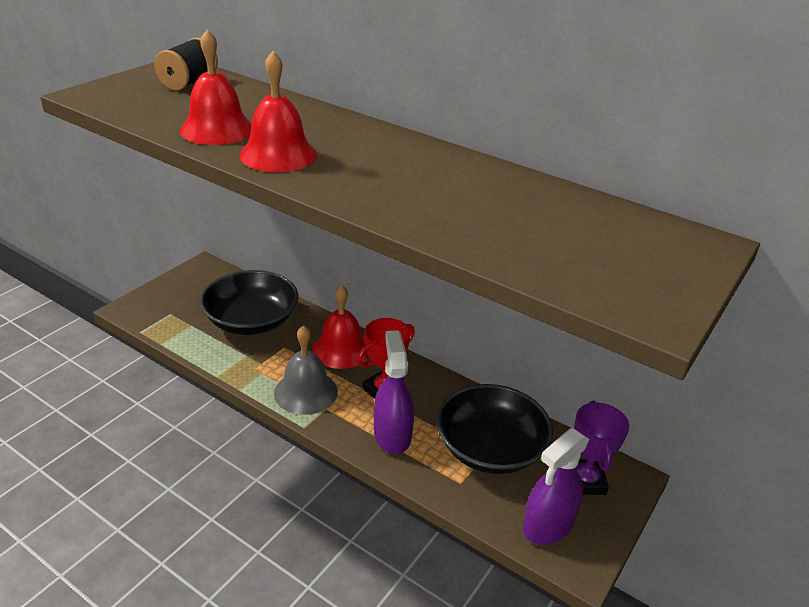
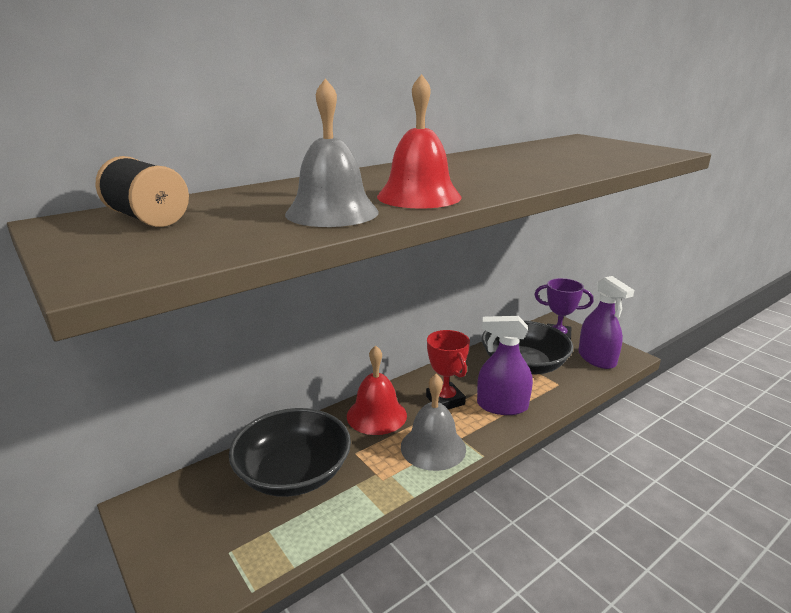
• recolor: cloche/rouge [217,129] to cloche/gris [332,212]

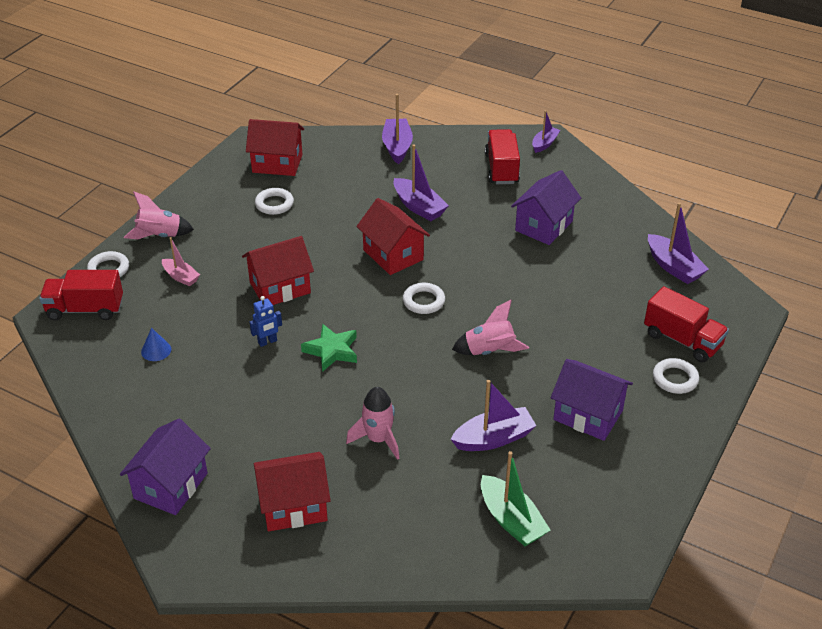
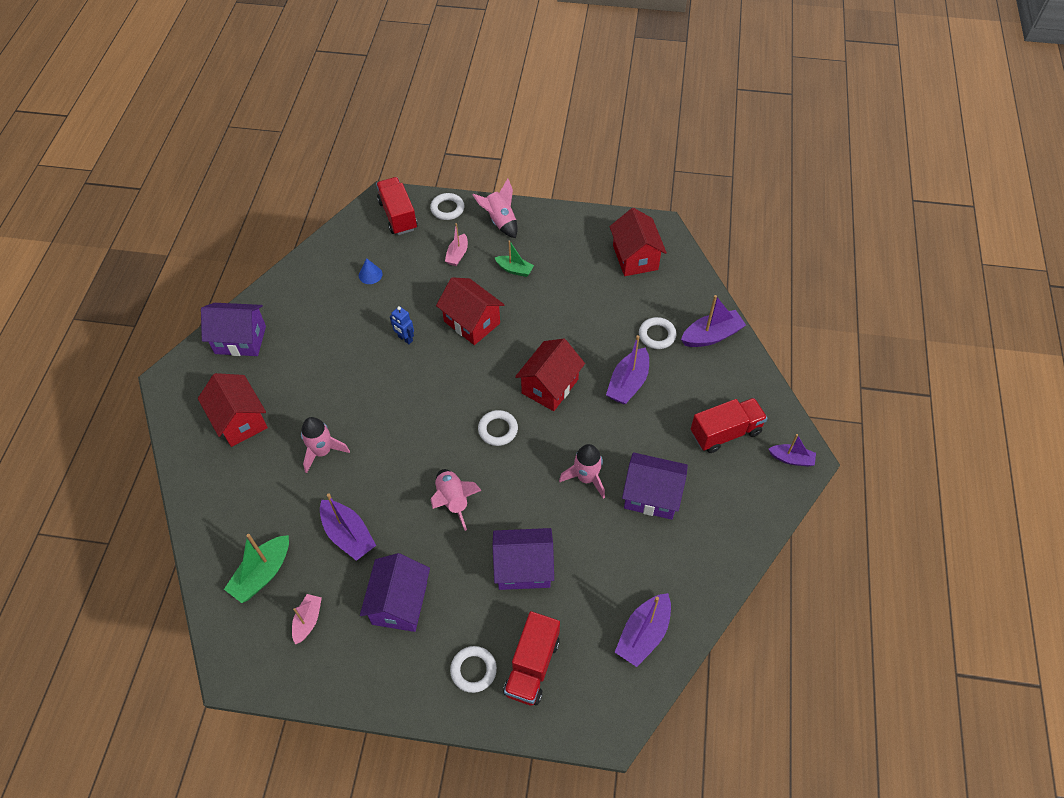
• delete: étoile/vert [332,351]
• insert: bateau/rose [308,621]
• insert: maison/violet [523,568]
• insert: bateau/vert [514,269]
• insert: fusée/rose [586,478]
• move: anneau/blanc [274,204] to [657,335]

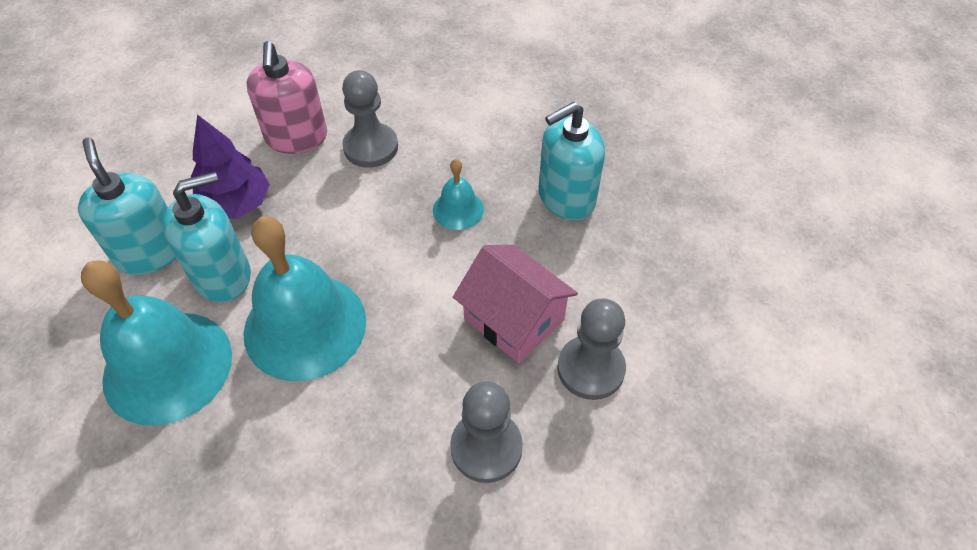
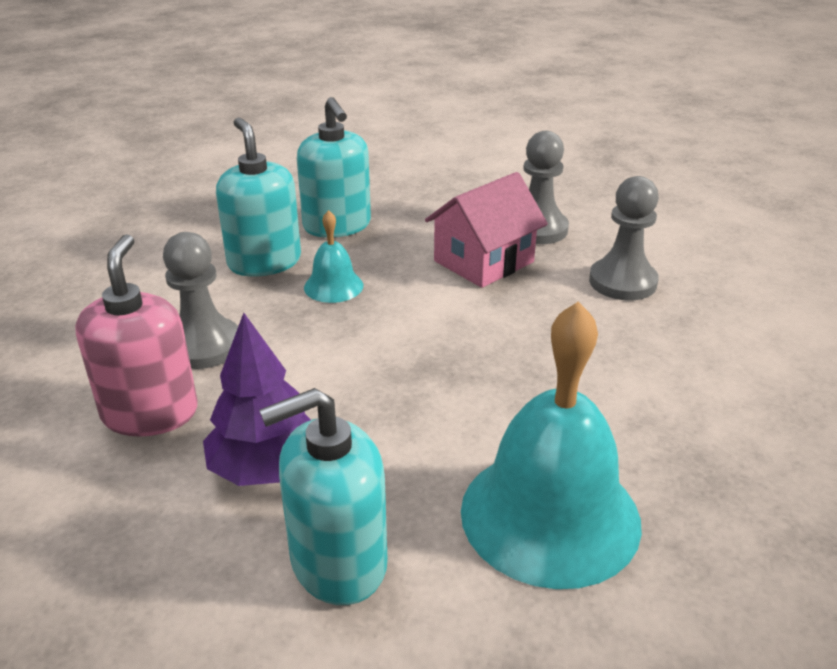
• delete: cloche/turquoise [305,326]
• move: distributeur de savon/turquoise [222,276] to [264,262]
• rotate: distributeur de savon/rose [296,138] = [150,413] 90 degrees counterclockwise

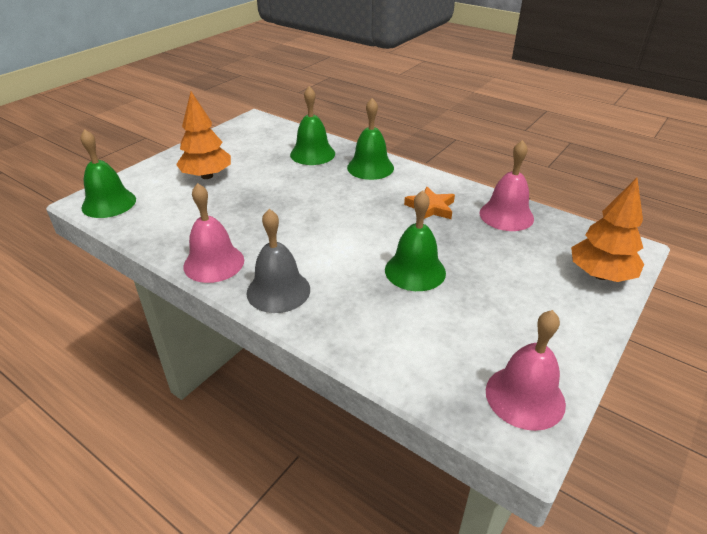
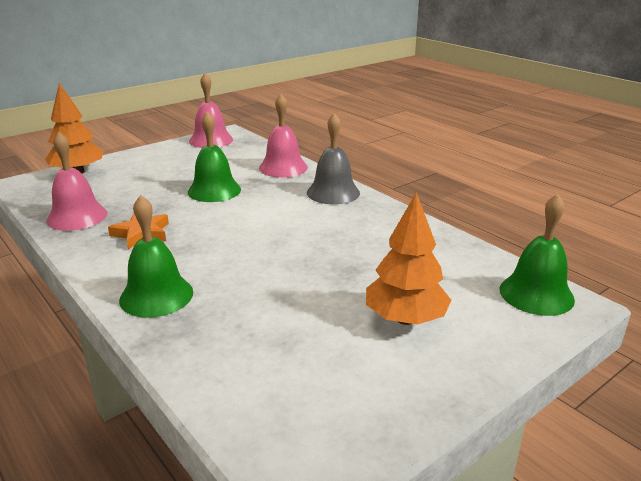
• delete: cloche/vert [312,154]
• move: cloche/rose [214,263] to [283,167]

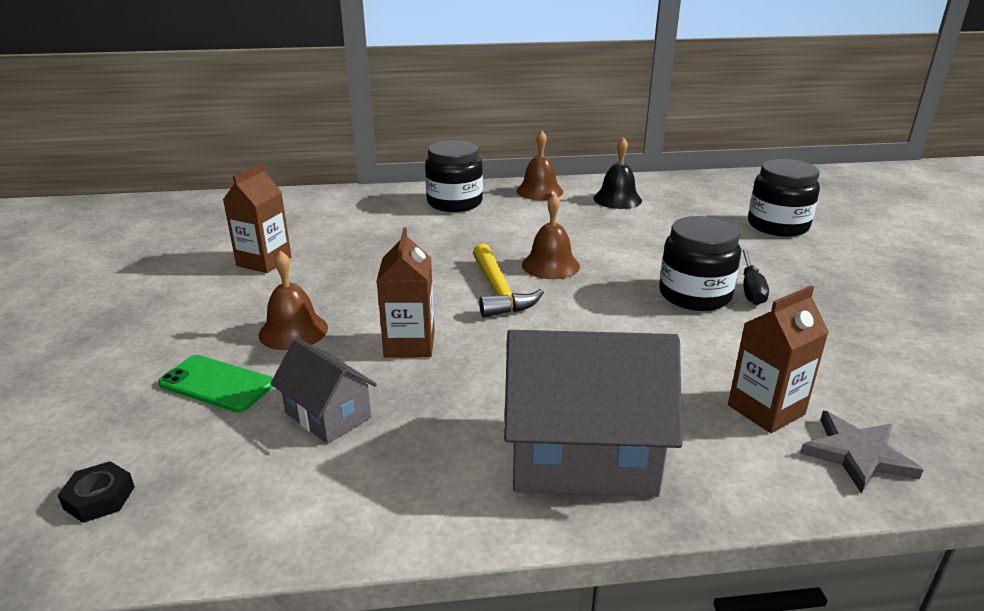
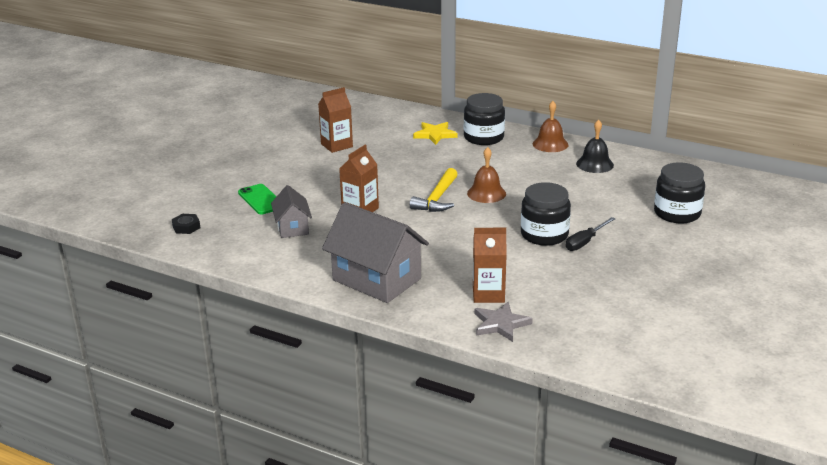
• delete: cloche/marron [293,331]
• insert: étoile/jaune [435,134]

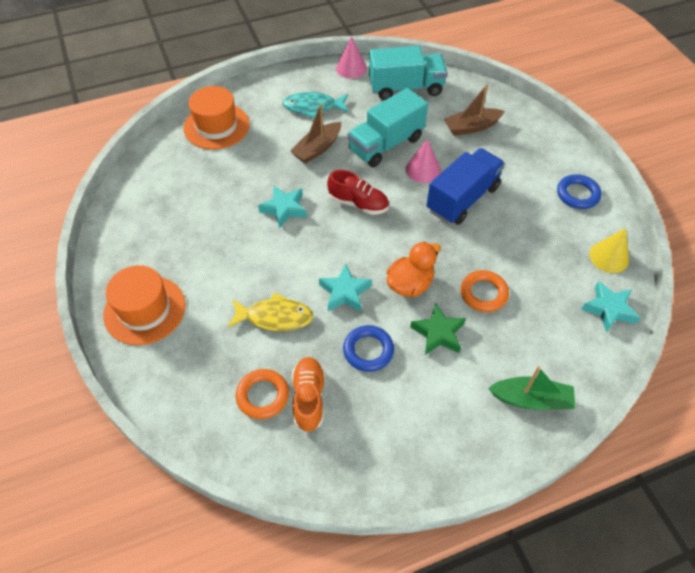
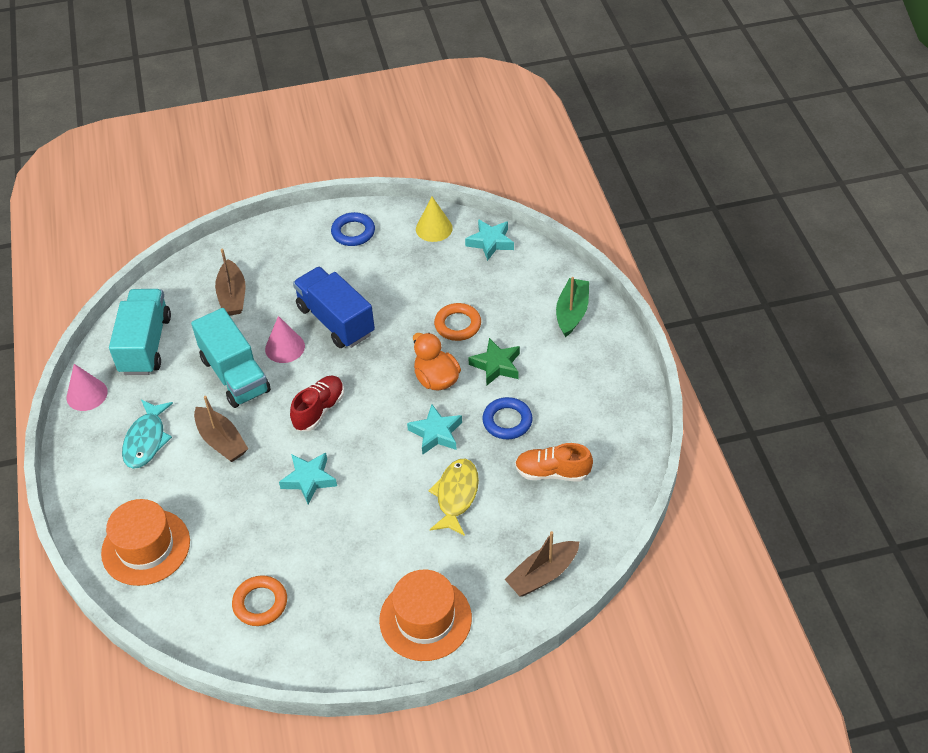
• insert: bateau/marron [542,574]
• move: anneau/orange [263,396] to [260,603]

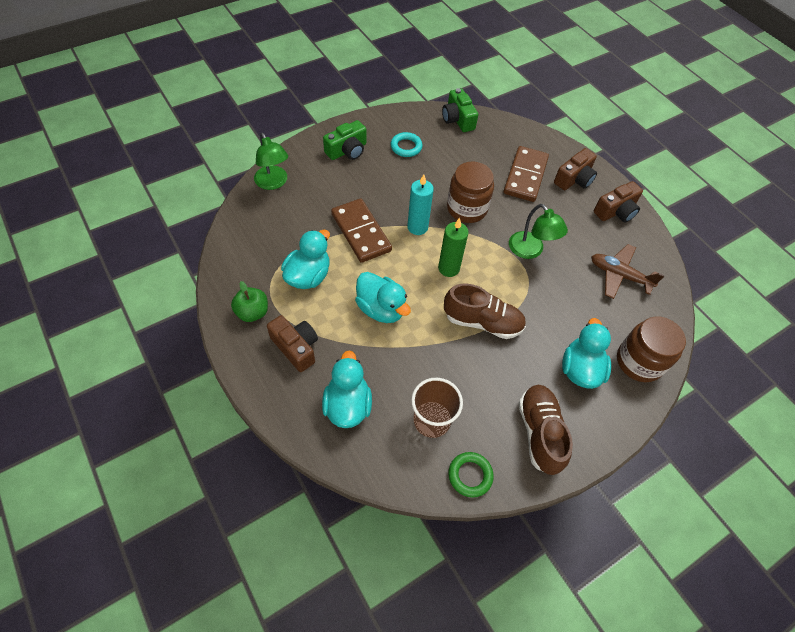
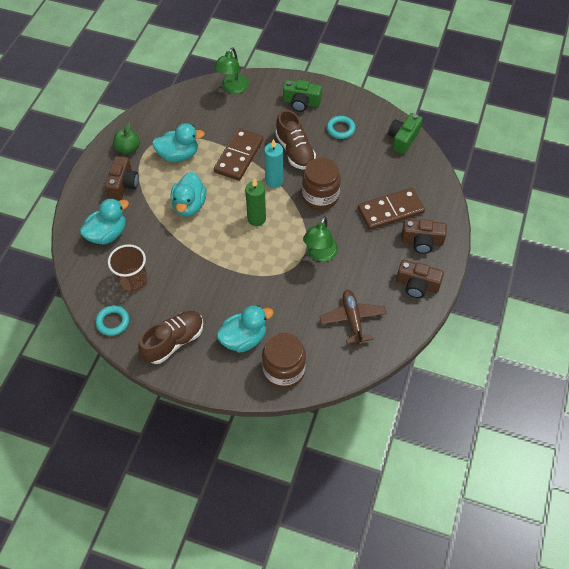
• move: chaussure/marron [482,322] to [295,151]
• recolor: anneau/vert [470,475] to anneau/turquoise [113,322]

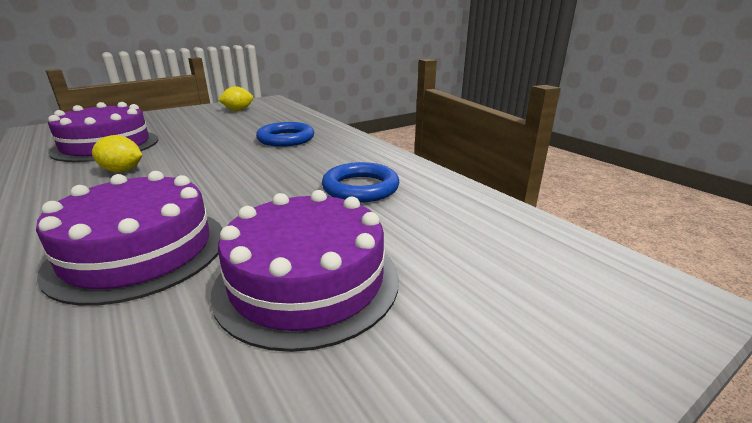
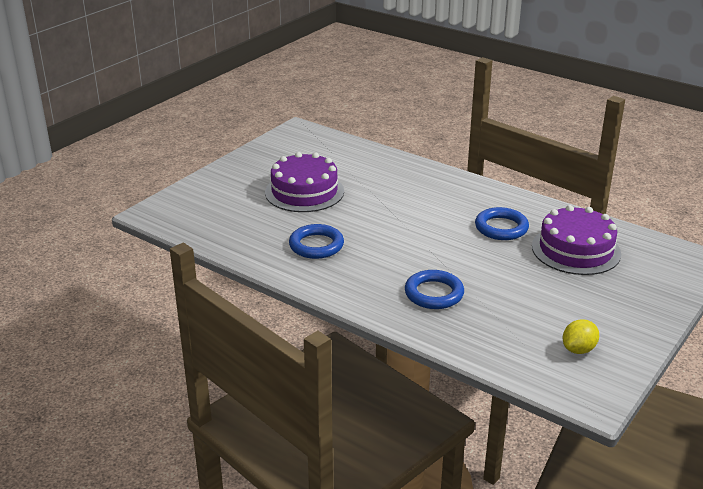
• delete: gâteau/violet [139,251]
• replace: citron/jaune [122,170] to anneau/bleu [501,228]

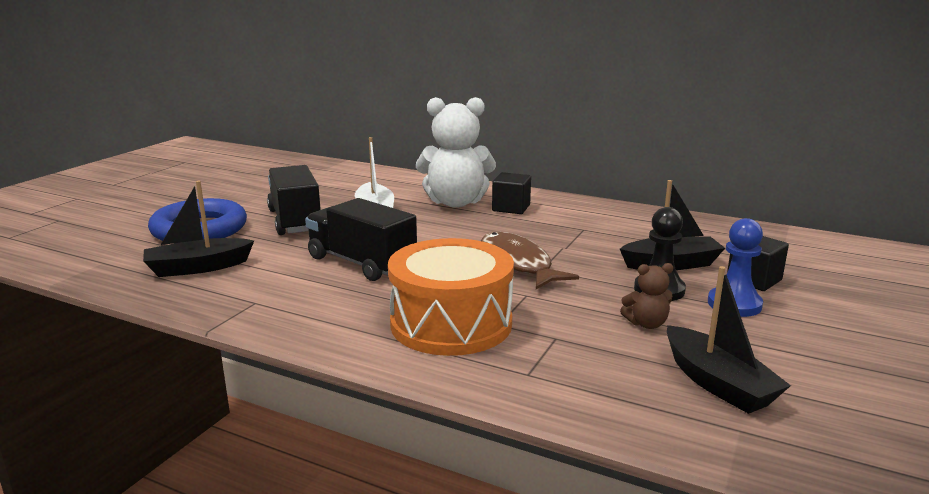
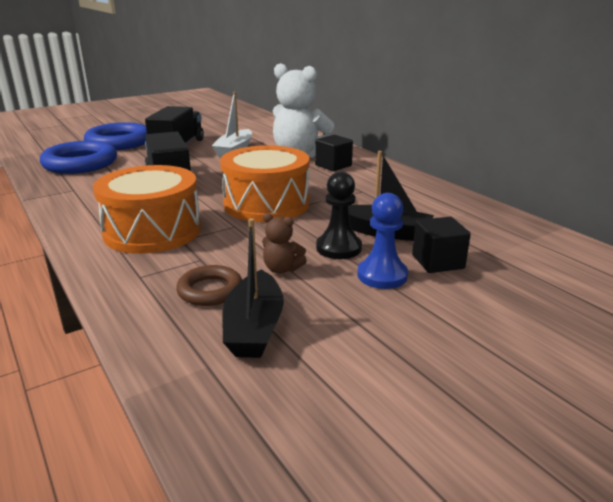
• insert: anneau/marron [210,290]
• replace: bateau/noir [198,267] to anneau/bleu [80,164]
• replace: poisson/marron [517,264] to tambour/orange [266,204]

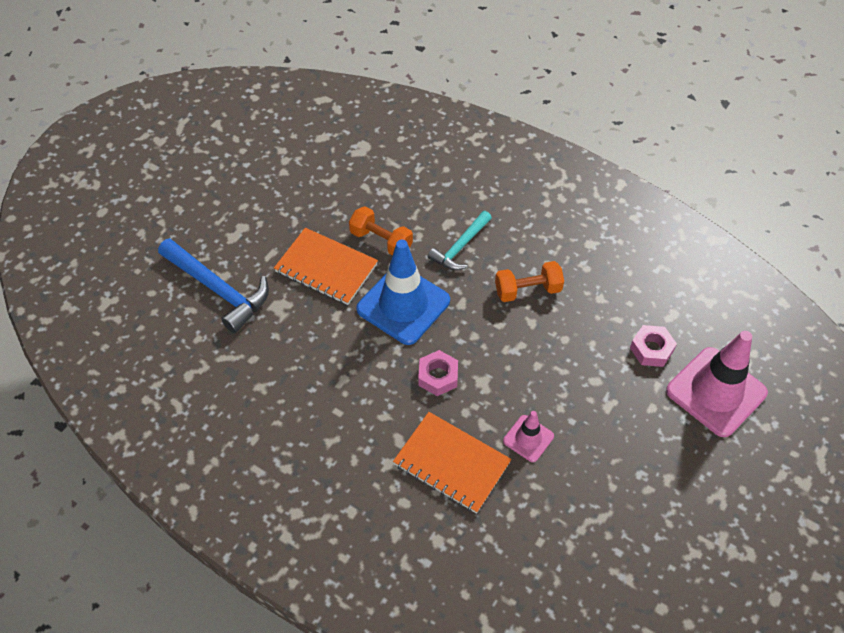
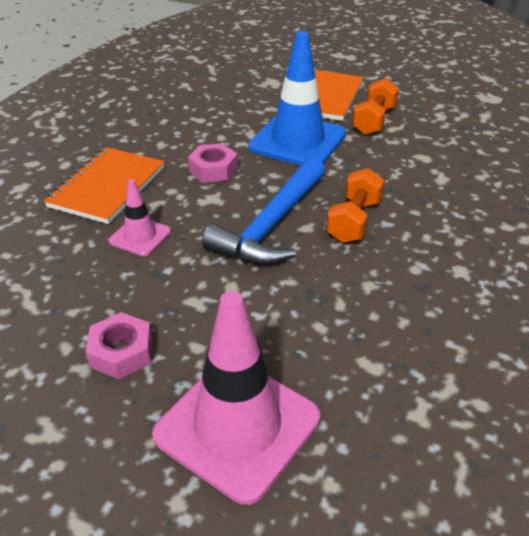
• delete: marteau/turquoise [460,247]
• move: marteau/bleu [218,290] to [271,226]
• move: écrou/rose [651,349] to [121,352]
• rotate: haltère/orange [527,290] = [354,221] 45 degrees clockwise

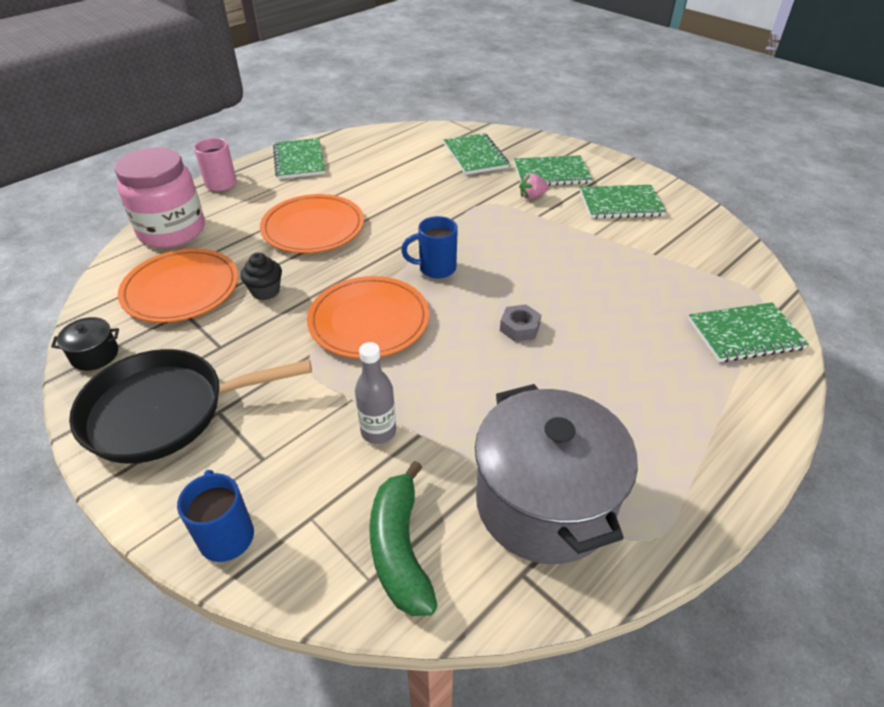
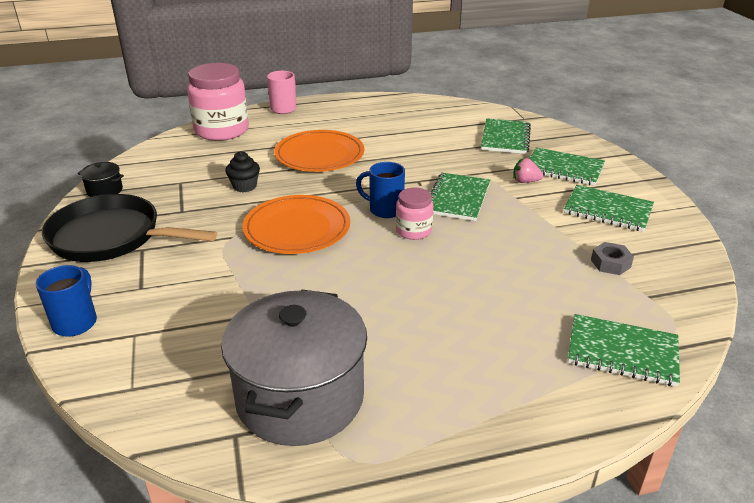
• delete: assiette/orange [181,289]
• delete: bouteille/gris [378,431]
• delete: banane/vert [399,548]
• insert: bocal/rose [413,231]
• move: carnet/vert [299,160] to [457,198]
• move: écrou/gris [519,328] to [610,263]

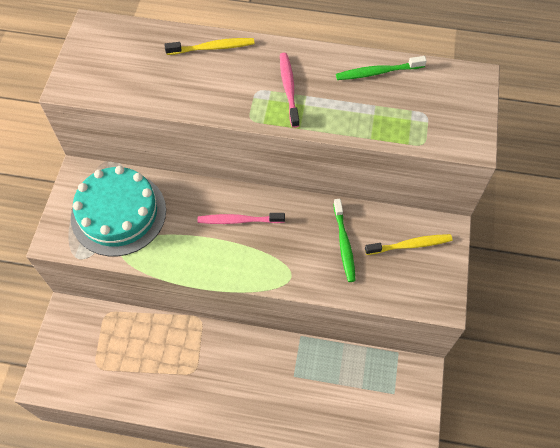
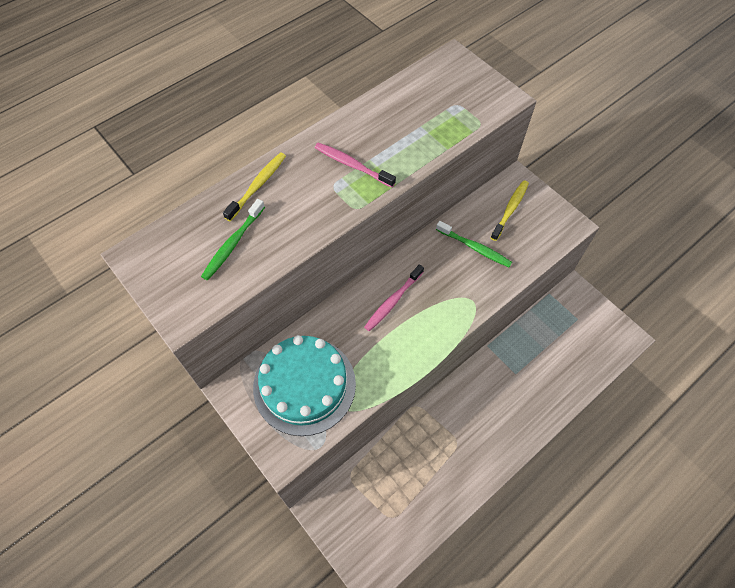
• move: brosse à dents/vert [378,72] to [233,244]

